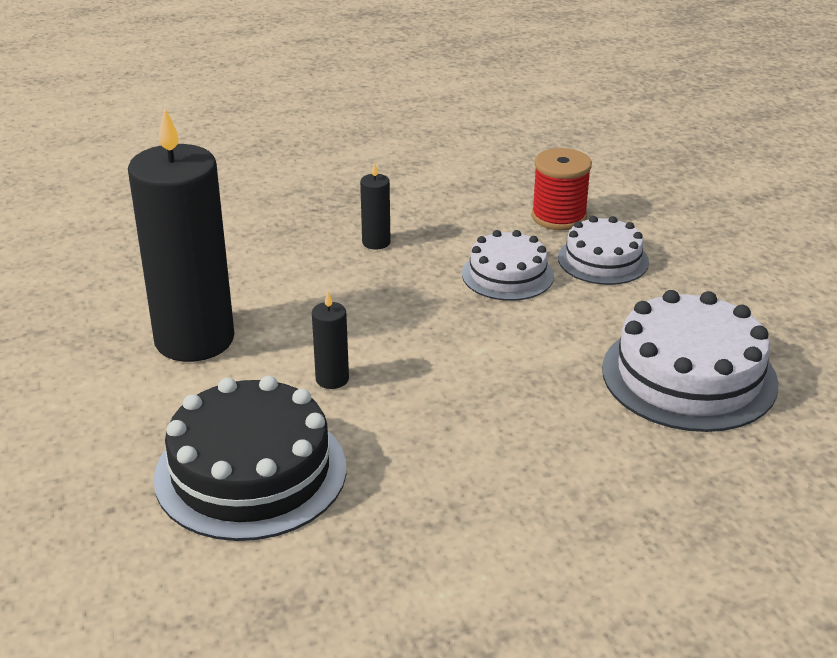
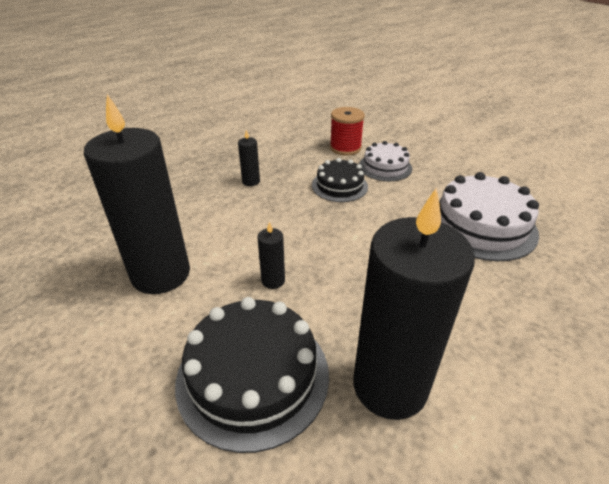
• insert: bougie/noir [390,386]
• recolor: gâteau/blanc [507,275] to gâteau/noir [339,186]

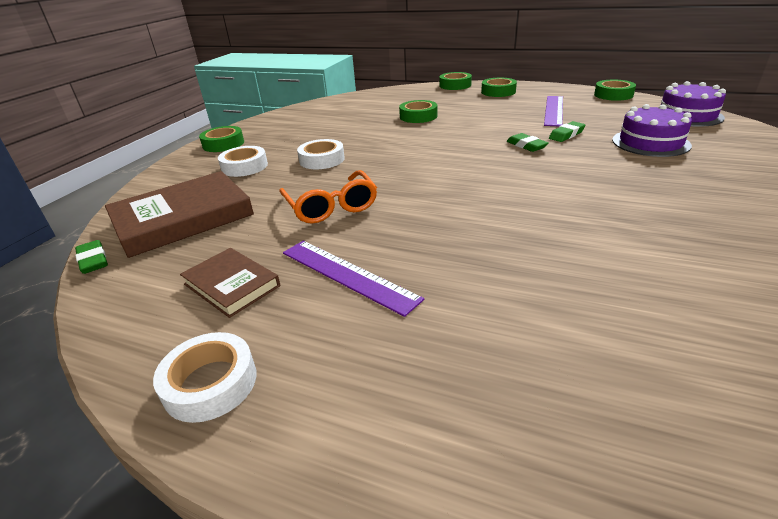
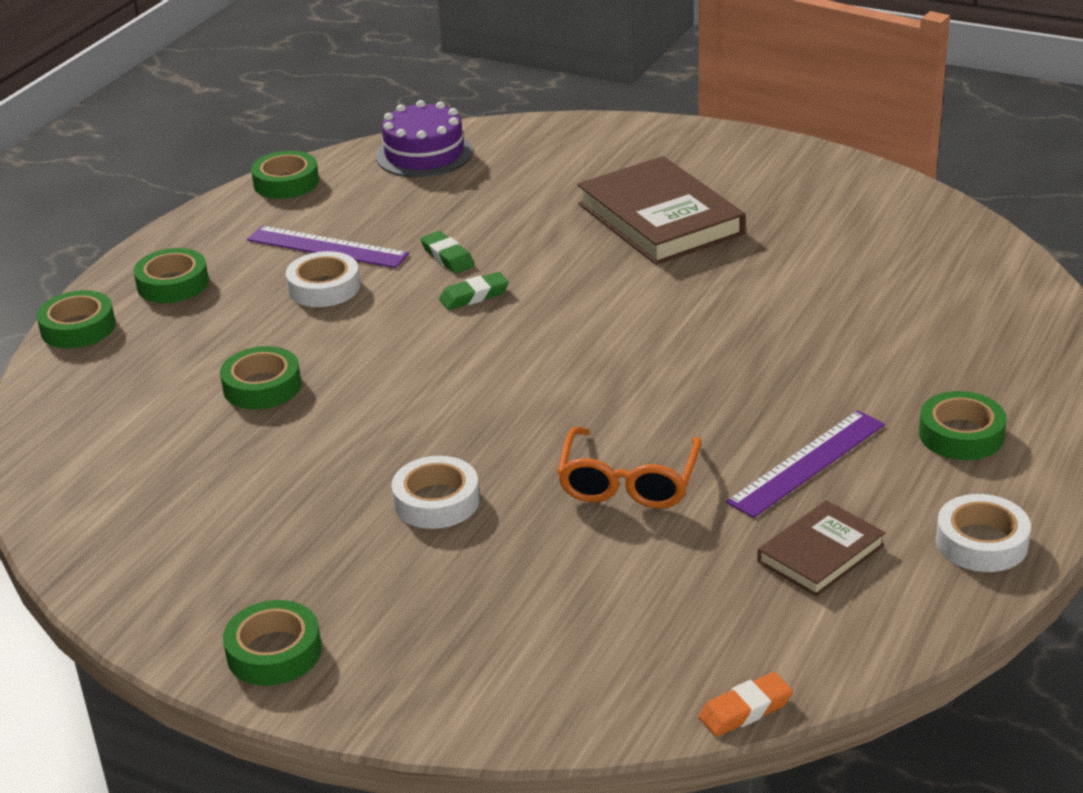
• delete: gâteau/violet [650,142]
• insert: ruban adhésif/vert [961,435]
• move: livre/marron [183,218] to [660,219]
• move: ruban adhésif/blanc [244,166] to [324,287]
• recolor: gomme/vert [93,260] to gomme/orange [745,710]
• rotate: lunettes/orange [331,207] = [628,482] 120 degrees clockwise

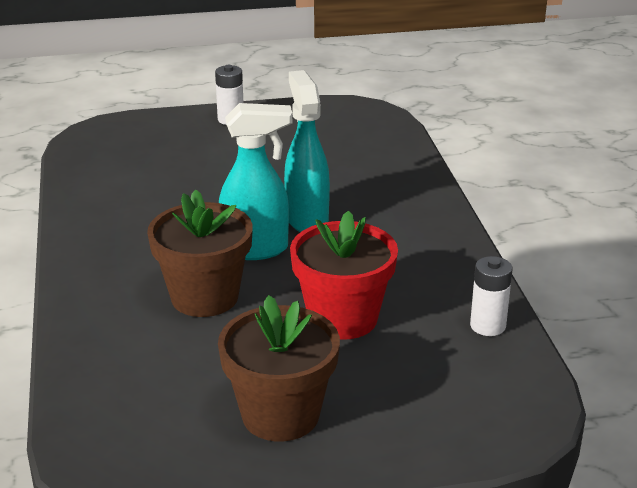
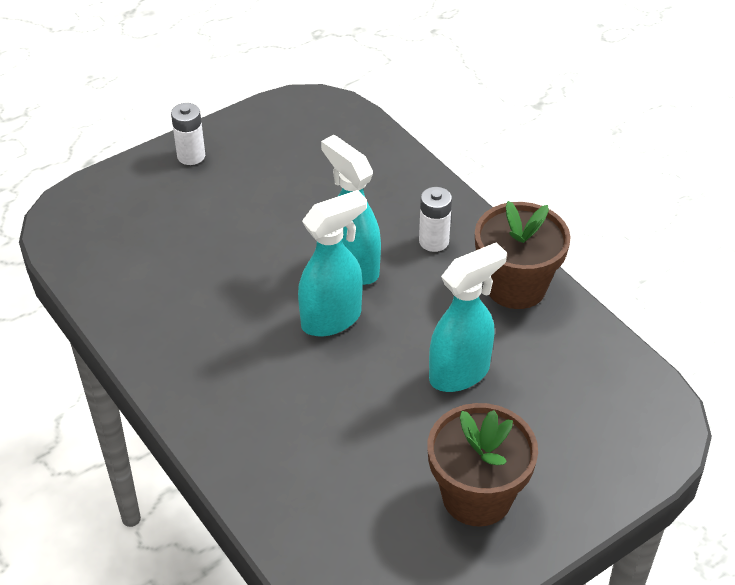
• move: pot de fleurs/marron [204,297] to [516,286]
• move: pile/blanc [487,326] to [434,241]
• replace: pot de fleurs/rouge [343,318] to vaporisateur/turquoise [460,373]

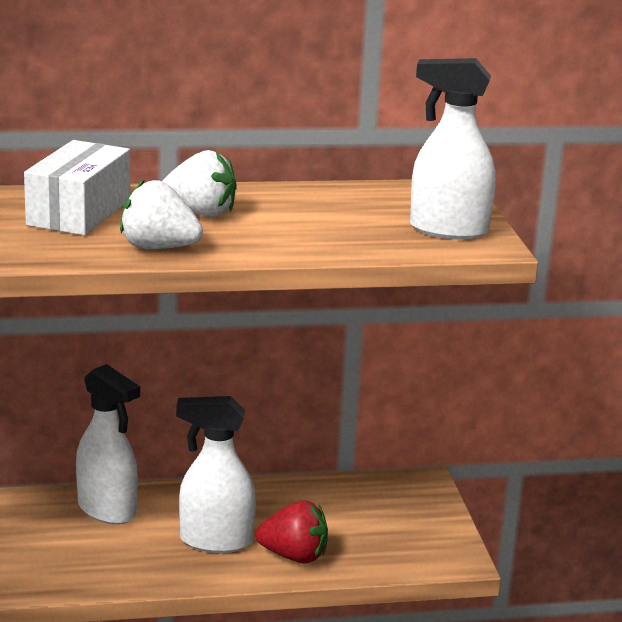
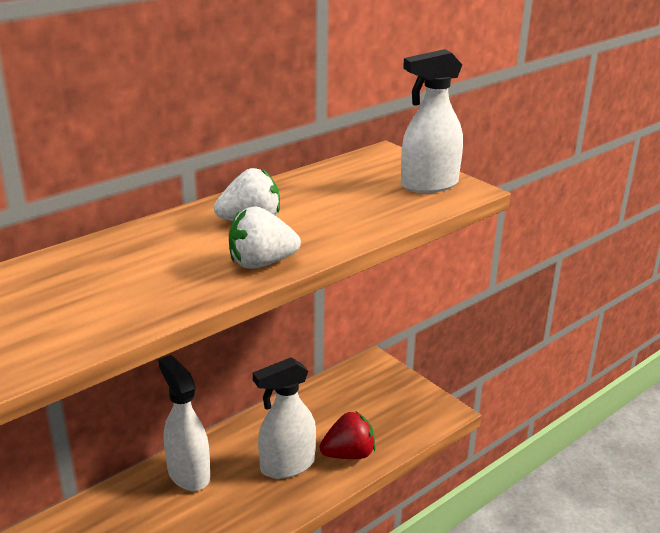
• delete: boîte/blanc [79,212]
• rotate: vaporisateur/blanc [107,510] = [188,473] 135 degrees counterclockwise

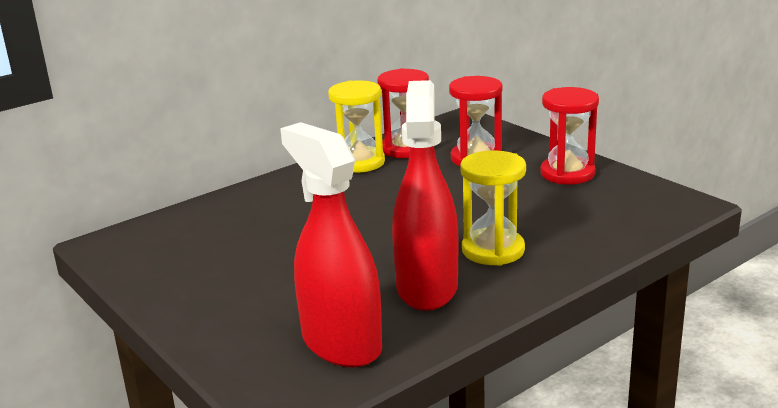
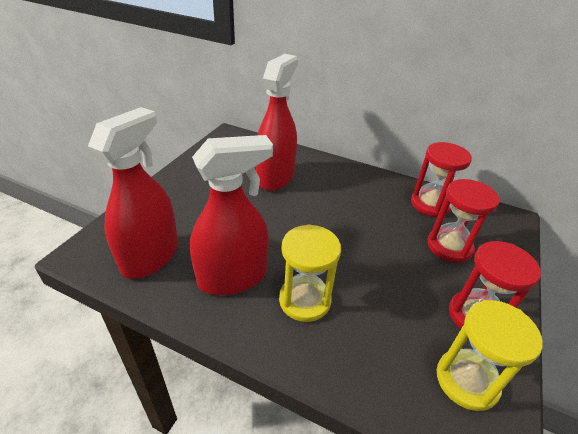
• insert: vaporisateur/rouge [275,177]
• move: sablier/jaune [359,162] to [466,380]

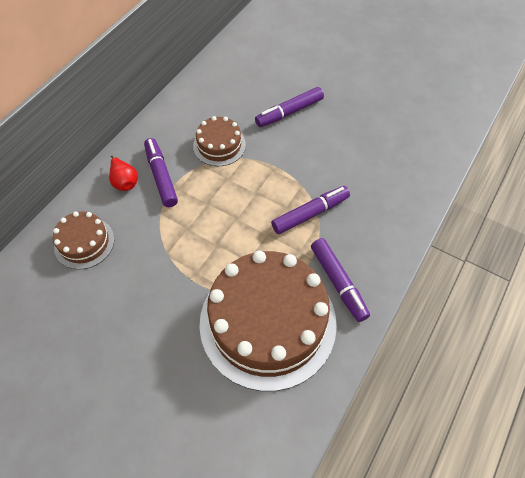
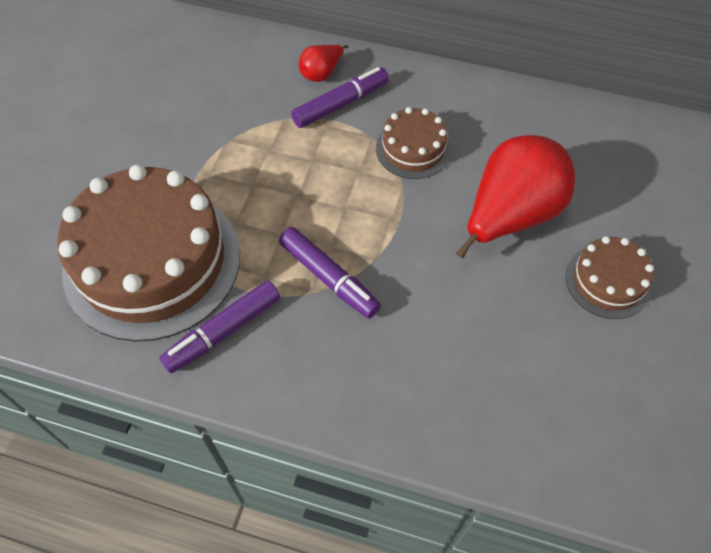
• move: gâteau/marron [84,243] to [607,281]
• replace: feutre/violet [289,112] to poire/rouge [509,216]

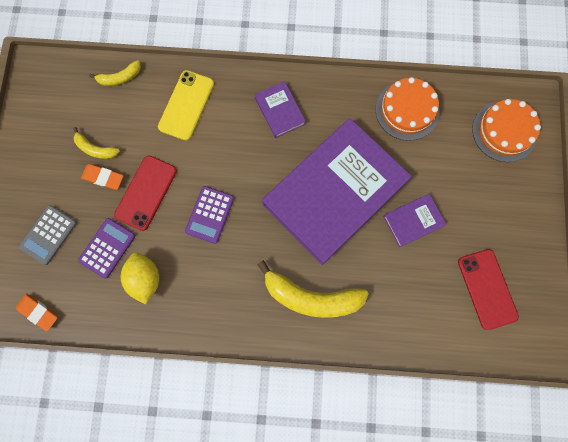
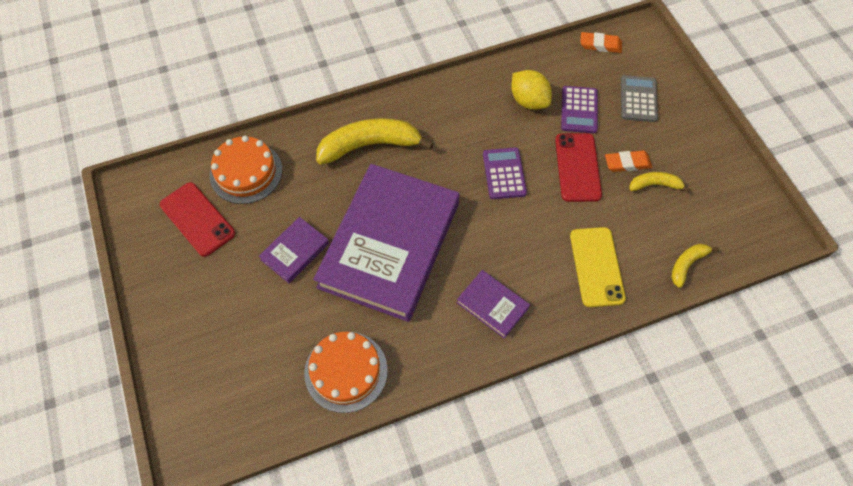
• move: gâteau/orange [504,131] to [246,172]

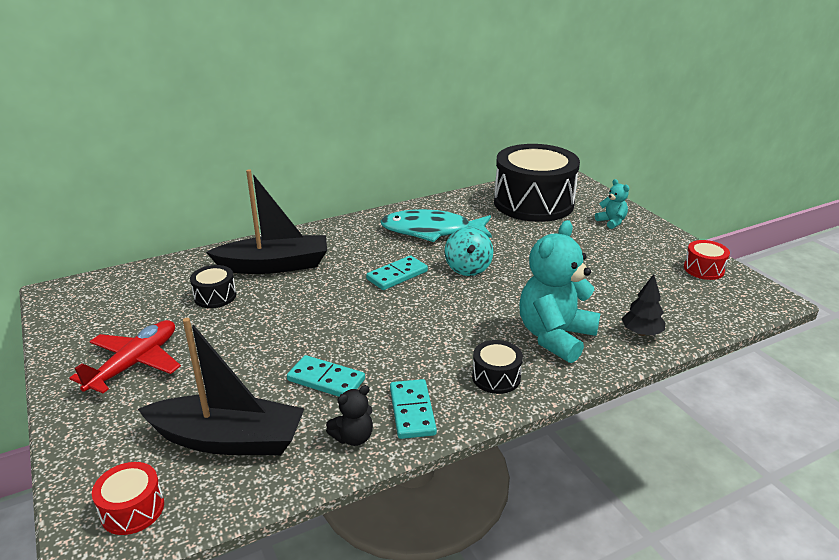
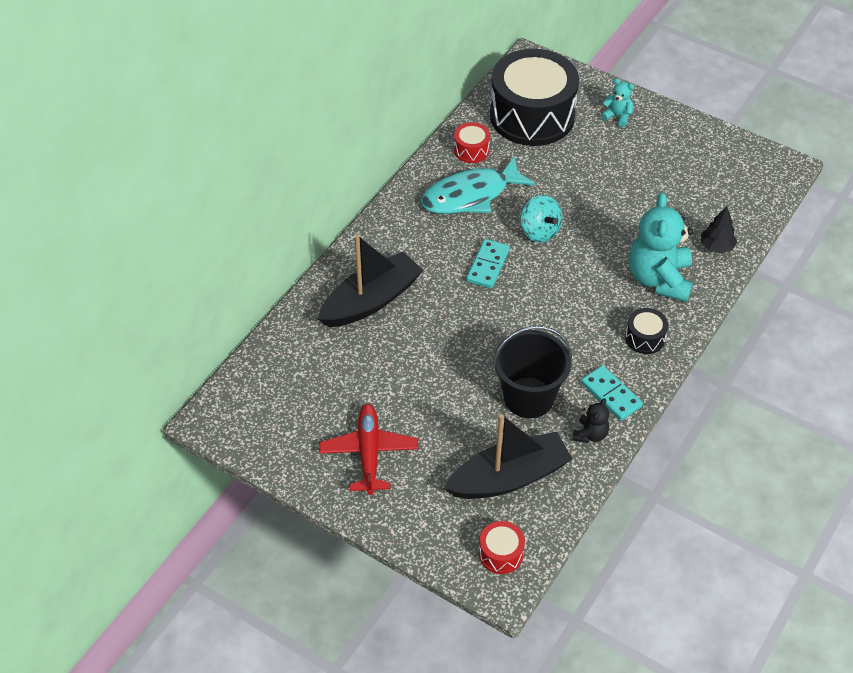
• delete: tambour/noir [215,296]
• move: tambour/rouge [703,269] to [471,150]
• replace: domino/turquoise [326,380] to seau/noir [528,397]

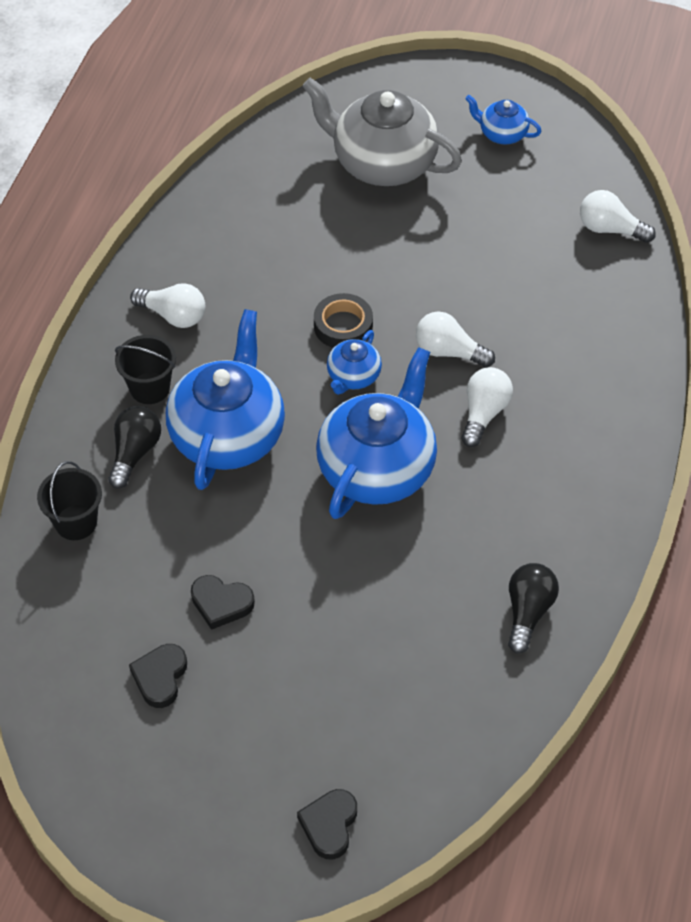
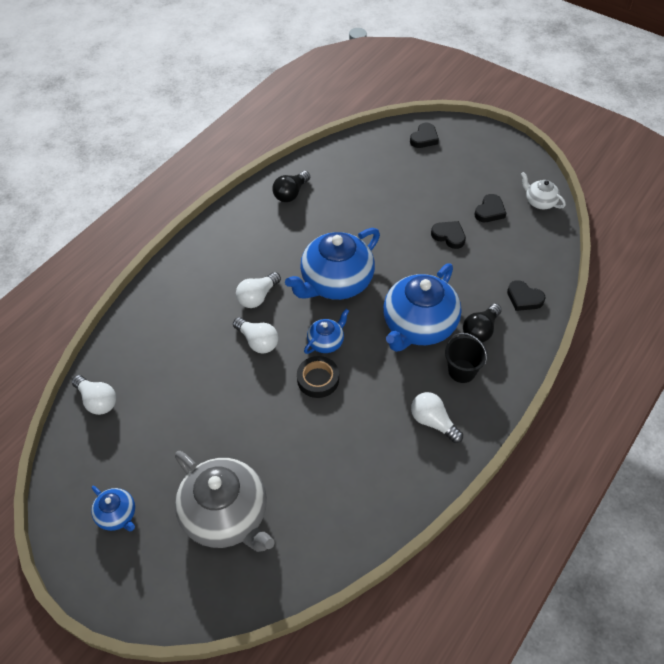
• insert: théière/blanc [539,202]
• replace: seau/noir [76,522] to cœur/noir [524,298]

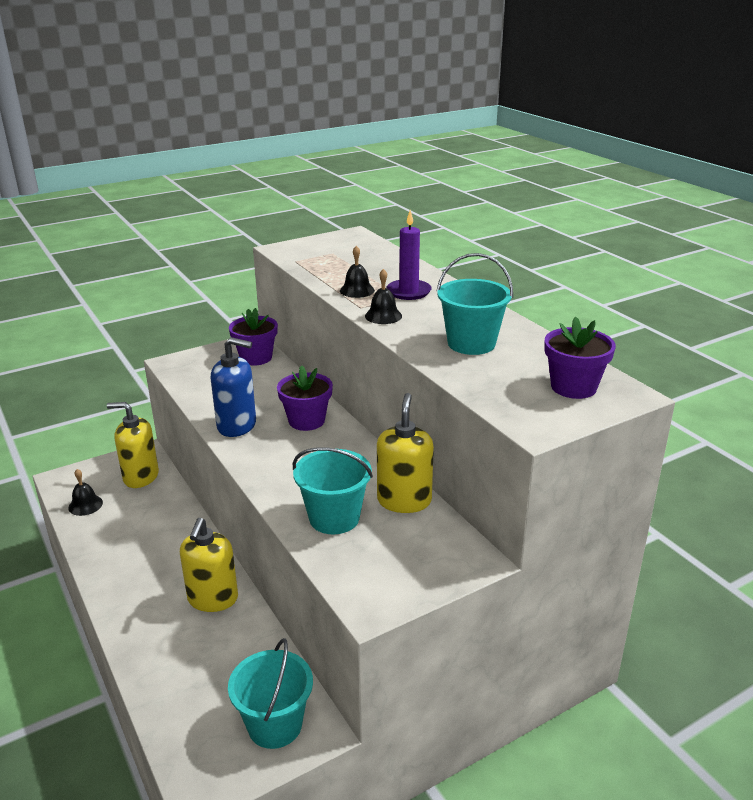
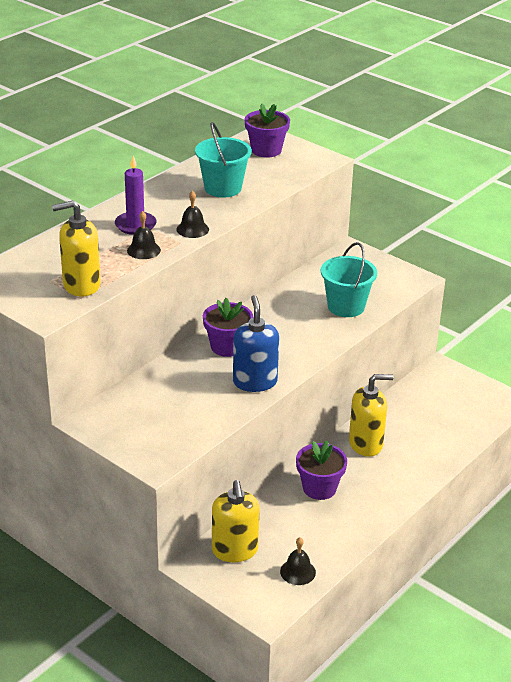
• delete: seau/turquoise [275,725]
• move: pot de fleurs/violet [256,358] to [319,488]
• move: distributeur de savon/jaune [404,500] to [81,285]

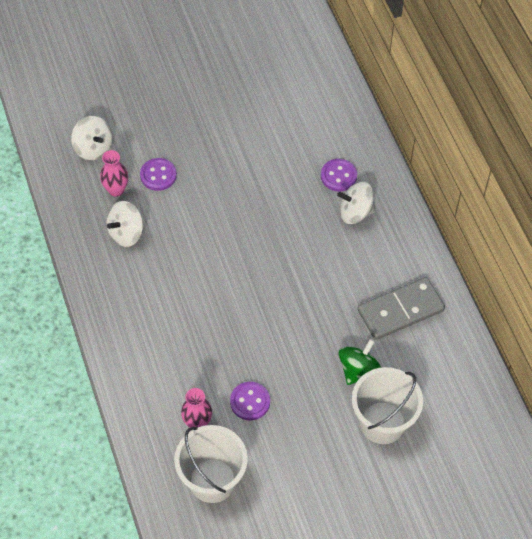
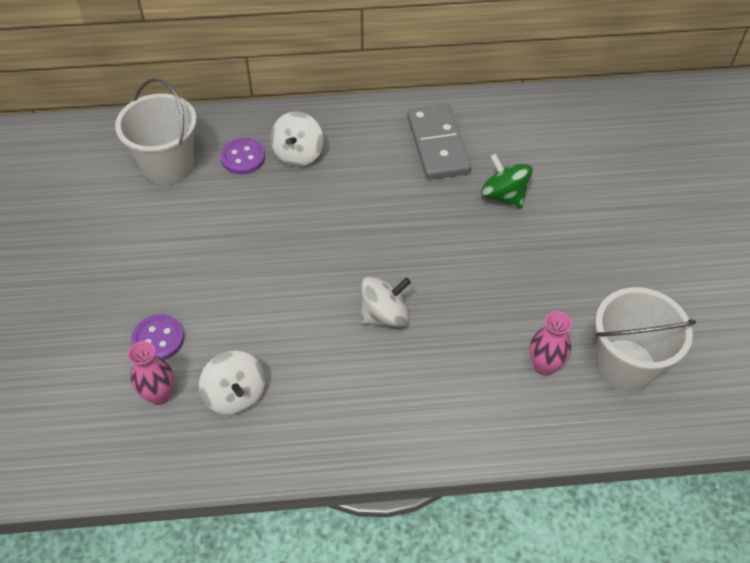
• delete: bouton/violet [250,402]
• move: toupie/blanc [93,148] to [384,315]
• move: seau/blanc [382,423] to [168,166]

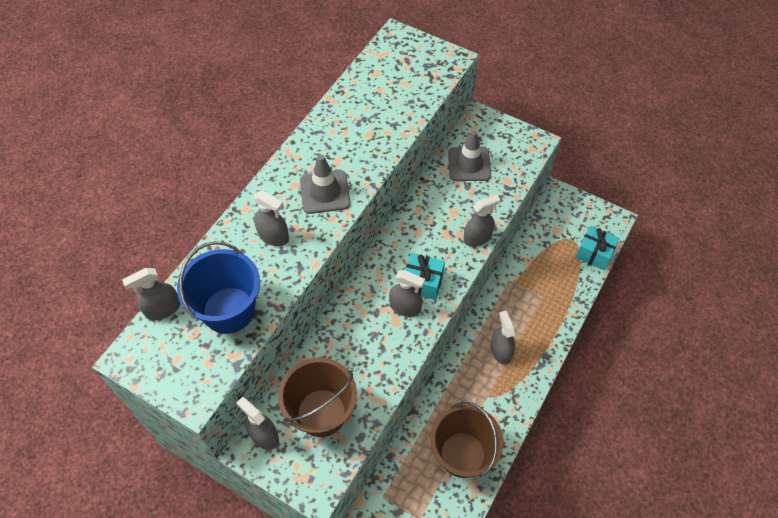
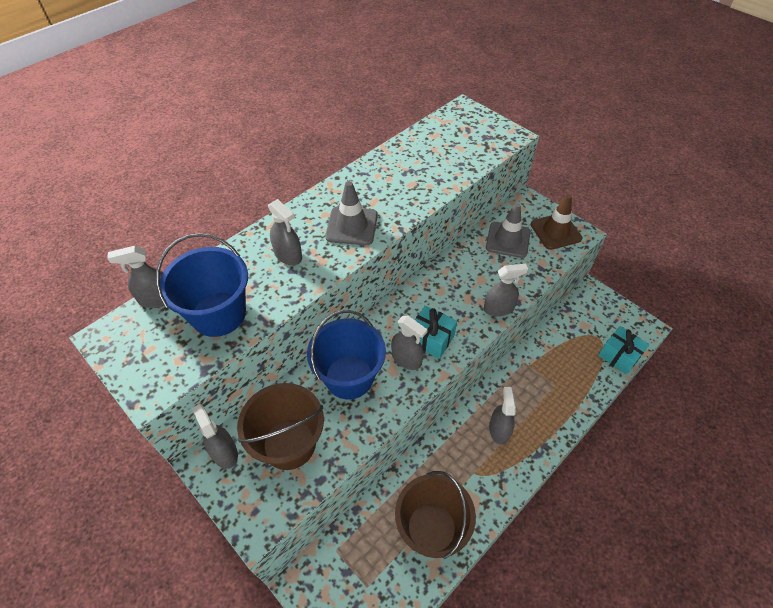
• insert: seau/bleu [349,377]
• insert: cône de chantier/marron [555,231]

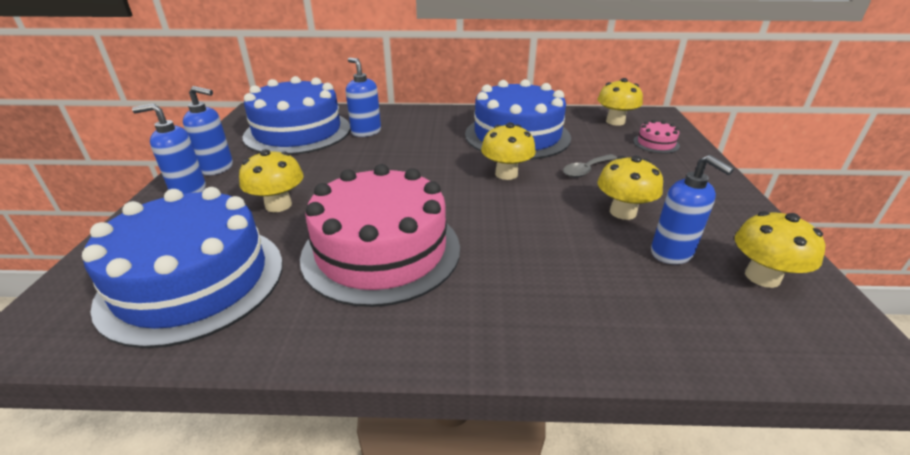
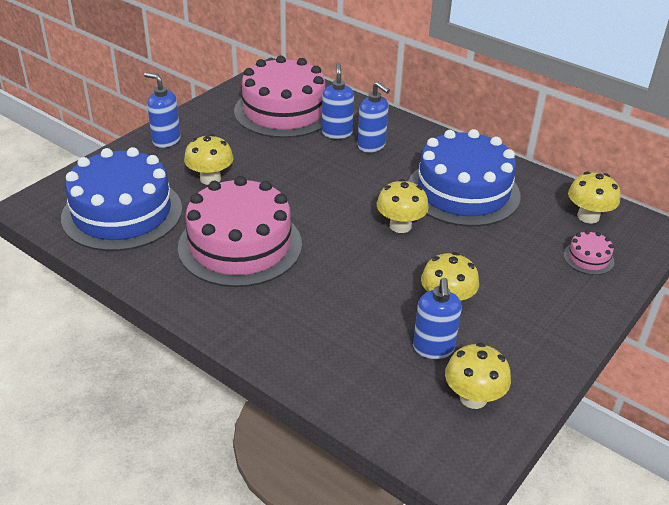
• delete: cuillère/gris [586,170]
• move: distributeur de savon/bleu [217,168] to [371,146]
• recolor: gâteau/bleu [298,132] to gâteau/rose [284,111]

